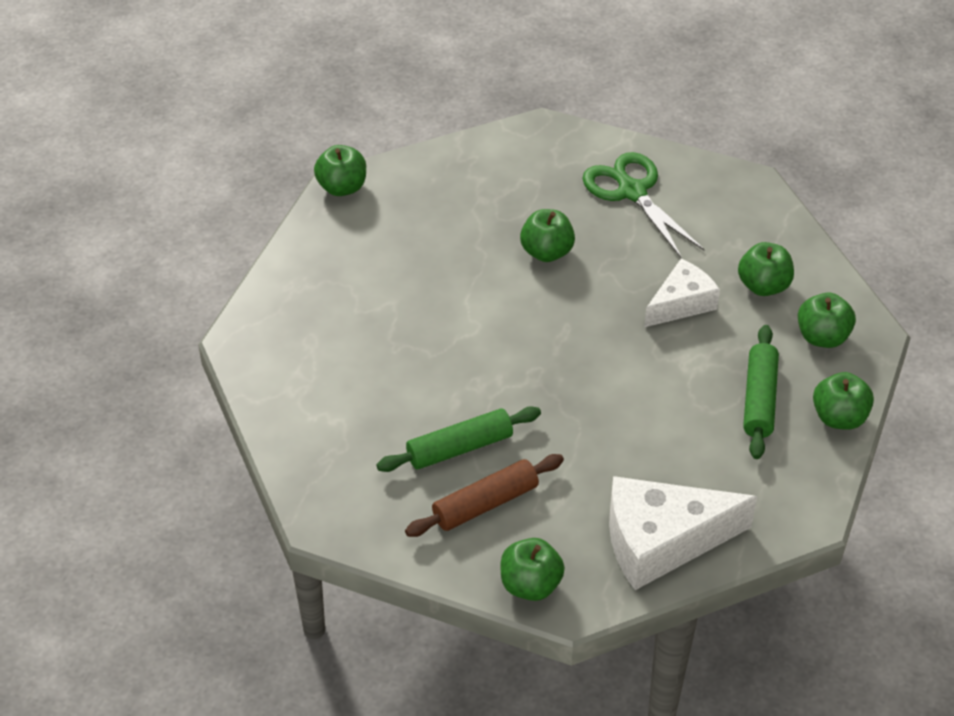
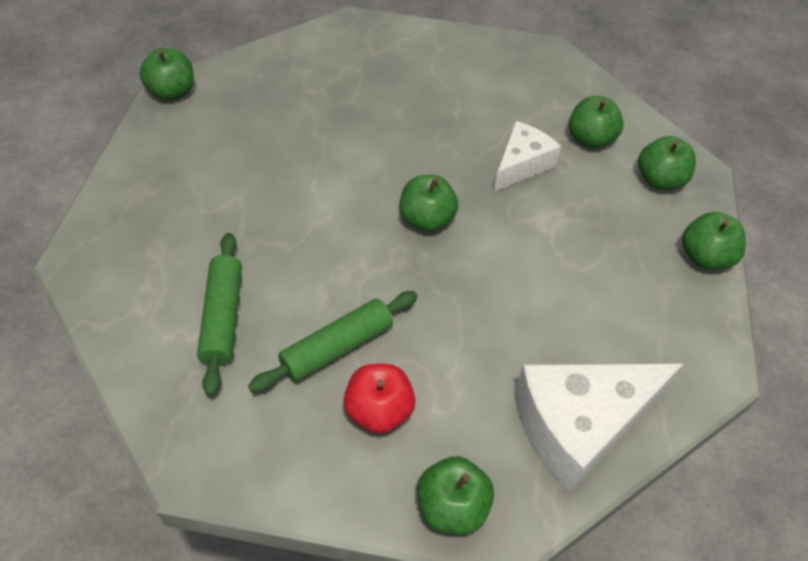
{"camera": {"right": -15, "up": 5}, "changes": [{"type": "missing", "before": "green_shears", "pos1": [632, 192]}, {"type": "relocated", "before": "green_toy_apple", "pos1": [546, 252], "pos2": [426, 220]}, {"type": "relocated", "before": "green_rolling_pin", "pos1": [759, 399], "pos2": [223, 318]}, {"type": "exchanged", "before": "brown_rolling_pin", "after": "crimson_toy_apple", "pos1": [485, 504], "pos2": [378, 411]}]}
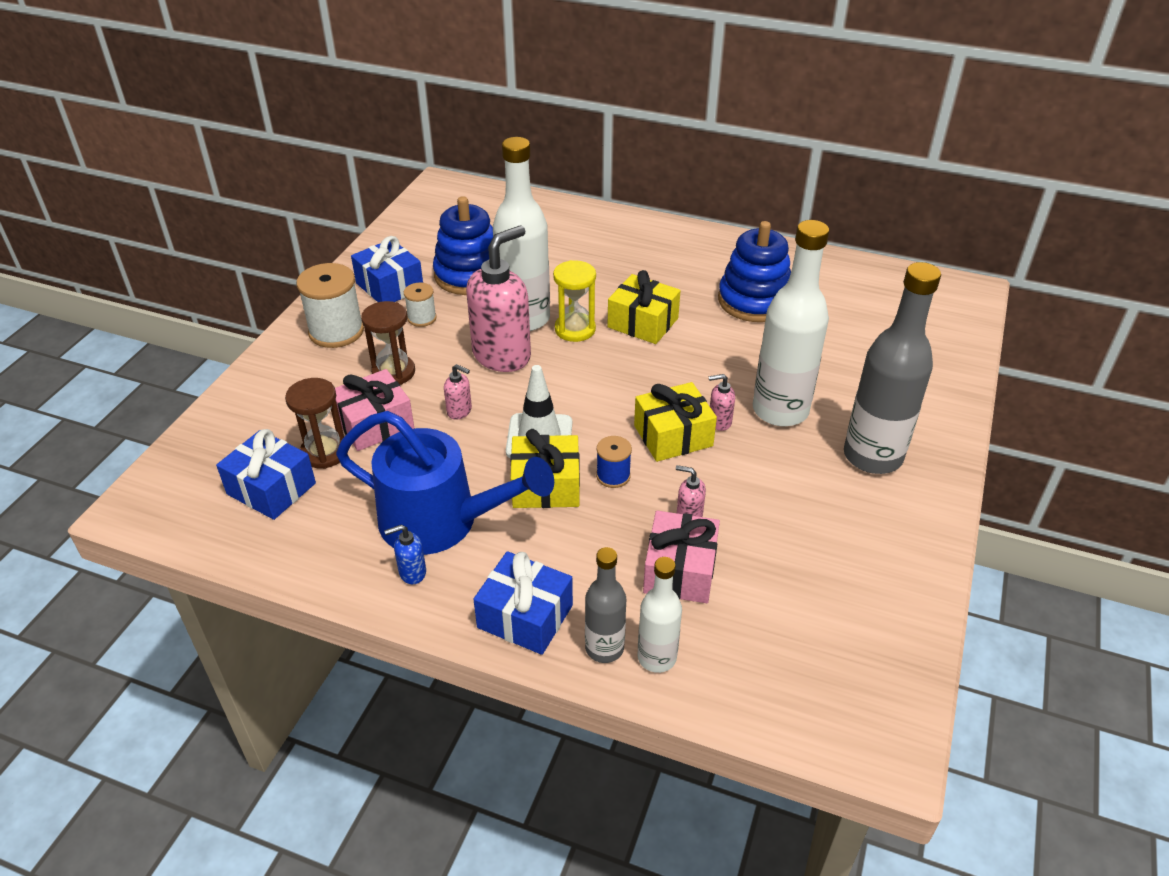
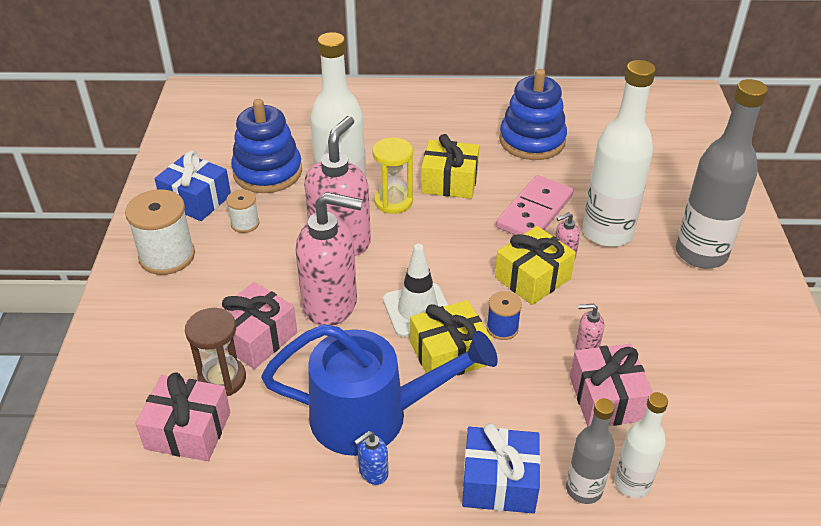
{"camera": {"right": -20, "up": 0}, "changes": [{"type": "missing", "before": "brown_hourglass", "pos1": [393, 372]}, {"type": "appeared", "after": "rose-pink_domino_piece", "pos2": [534, 212]}, {"type": "colour", "before": "royal_blue_wrapped_gift", "after": "rose-pink_wrapped_gift", "pos1": [271, 488], "pos2": [188, 430]}, {"type": "size", "before": "rose-pink_soap_pump", "pos1": [459, 411], "pos2": [331, 304], "scale": 2.39}]}
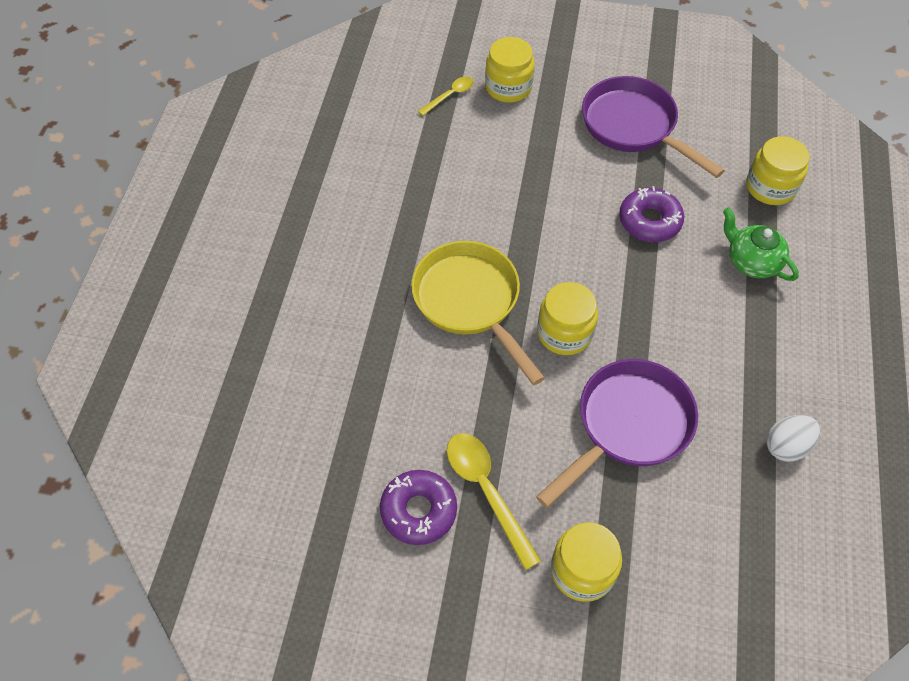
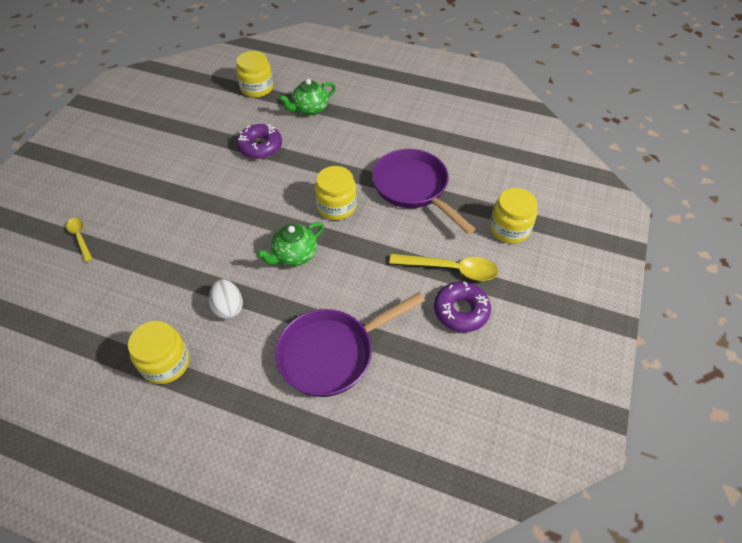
{"camera": {"right": -80, "up": -5}, "changes": [{"type": "relocated", "before": "yellow_jar", "pos1": [508, 87], "pos2": [166, 363]}, {"type": "relocated", "before": "royal_purple_frying_pan", "pos1": [634, 127], "pos2": [332, 353]}, {"type": "relocated", "before": "white_toy_egg", "pos1": [786, 446], "pos2": [228, 307]}, {"type": "exchanged", "before": "yellow_frying_pan", "after": "green_tea_pot", "pos1": [470, 302], "pos2": [294, 255]}, {"type": "spun", "before": "yellow_tablespoon", "pos1": [486, 491], "pos2": [450, 269], "turn": -150}]}
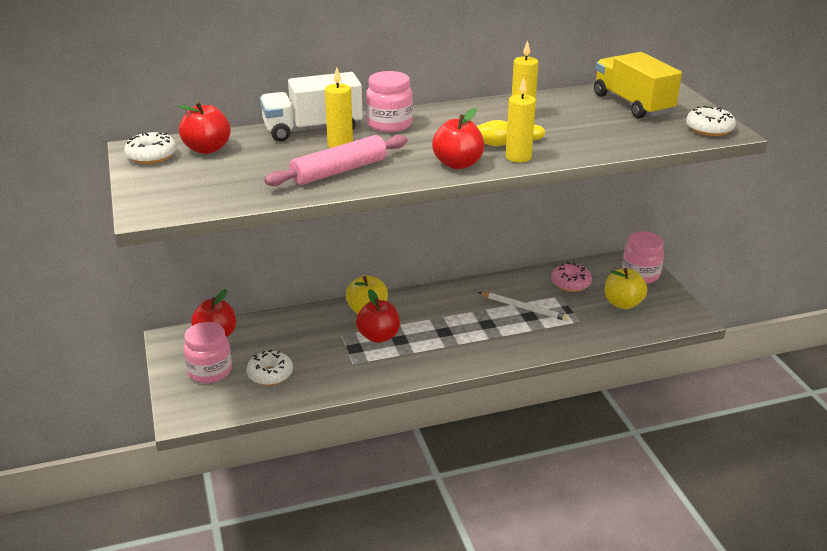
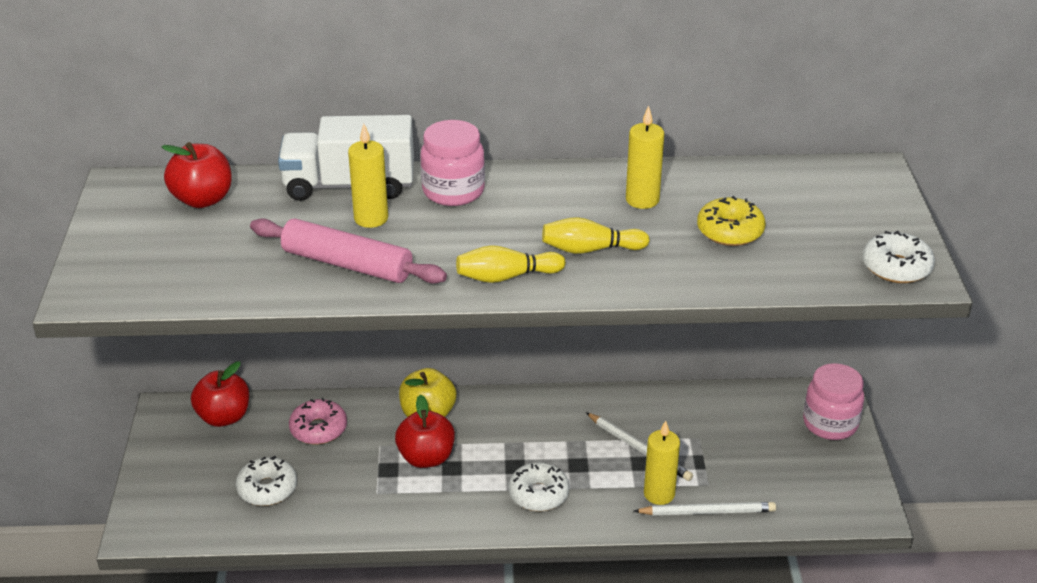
{"camera": {"right": 15, "up": 5}, "changes": [{"type": "missing", "before": "rose-pink_jar", "pos1": [210, 371]}, {"type": "missing", "before": "yellow_lorry", "pos1": [632, 104]}, {"type": "missing", "before": "yellow_toy_apple", "pos1": [623, 303]}, {"type": "appeared", "after": "white_wooden_pencil", "pos2": [707, 511]}, {"type": "appeared", "after": "yellow_glazed_donut", "pos2": [730, 231]}, {"type": "relocated", "before": "white_glazed_donut", "pos1": [151, 156], "pos2": [538, 494]}, {"type": "relocated", "before": "yellow_candle", "pos1": [518, 157], "pos2": [659, 494]}, {"type": "relocated", "before": "rose-pink_glazed_donut", "pos1": [570, 283], "pos2": [318, 429]}, {"type": "exchanged", "before": "crimson_toy_apple", "after": "yellow_tenpin", "pos1": [458, 164], "pos2": [506, 277]}, {"type": "spun", "before": "rose-pink_rolling_pin", "pos1": [339, 171], "pos2": [347, 264], "turn": 45}]}
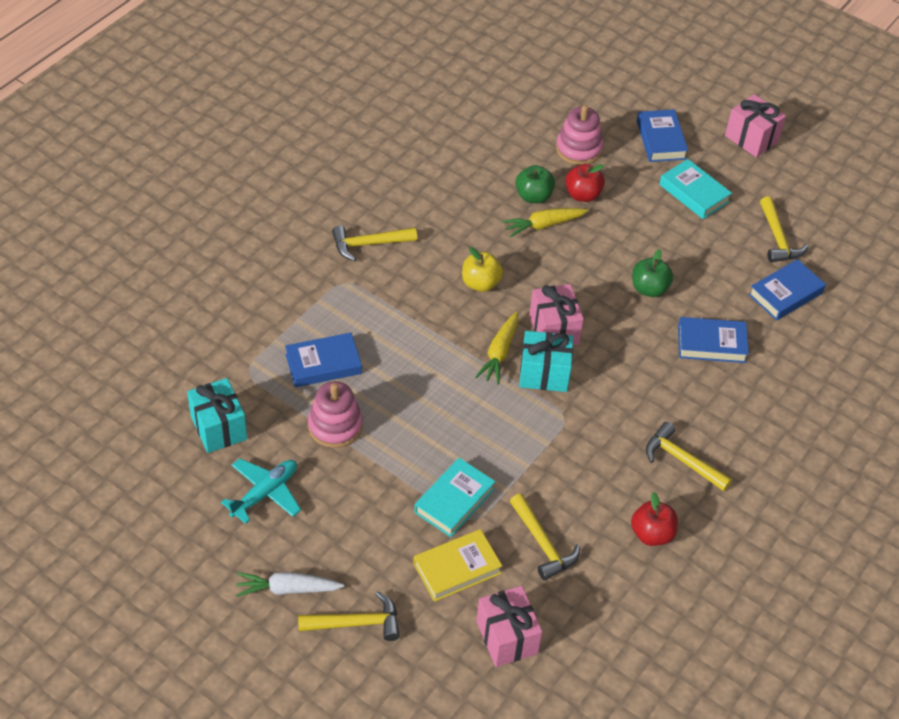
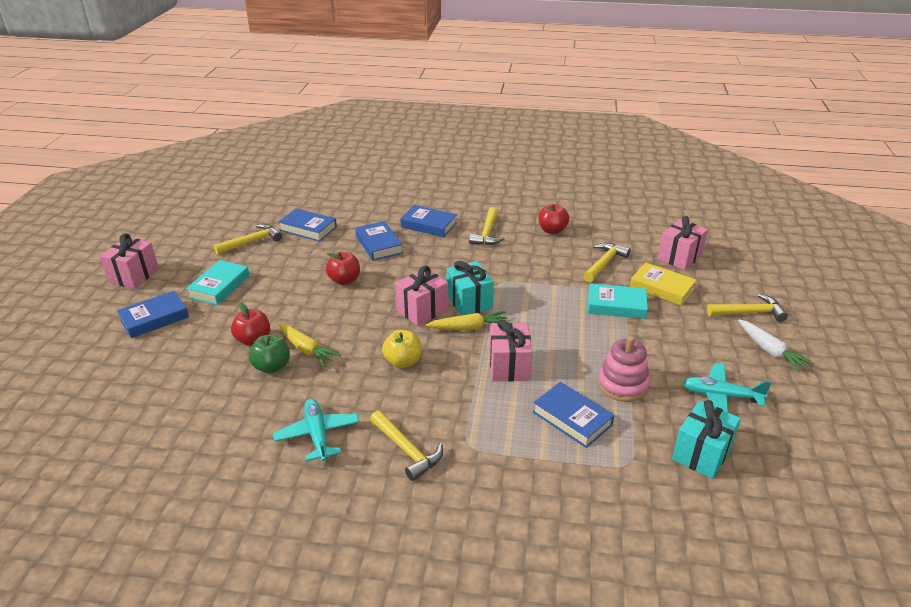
{"camera": {"right": -115, "up": -15}, "changes": [{"type": "missing", "before": "rose-pink_stacking_rings", "pos1": [578, 149]}, {"type": "appeared", "after": "turquoise_toy_plane", "pos2": [317, 435]}, {"type": "appeared", "after": "royal_blue_book", "pos2": [428, 225]}, {"type": "appeared", "after": "rose-pink_wrapped_gift", "pos2": [509, 366]}, {"type": "colour", "before": "green_toy_apple", "after": "crimson_toy_apple", "pos1": [649, 289], "pos2": [344, 280]}, {"type": "spun", "before": "yellow_hammer", "pos1": [356, 623], "pos2": [749, 313], "turn": 120}]}
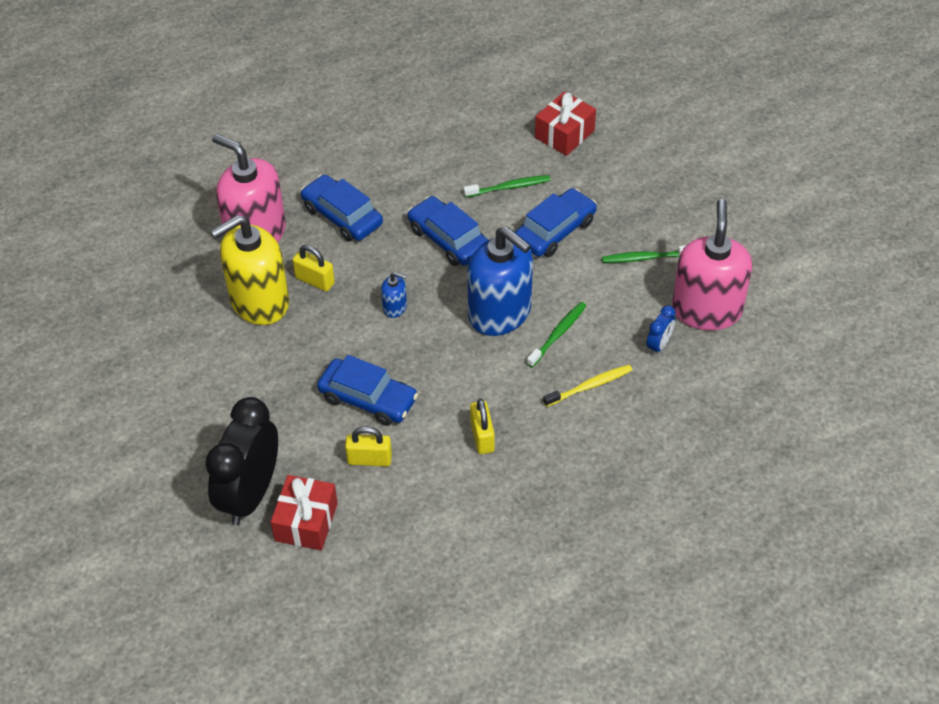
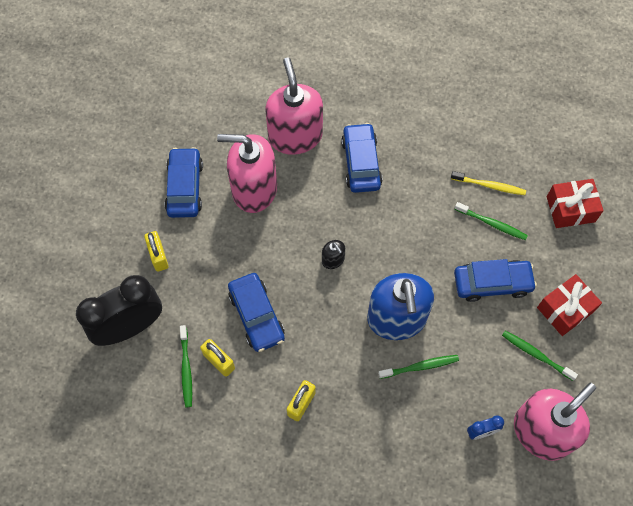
{"camera": {"right": 40, "up": 15}, "changes": [{"type": "appeared", "after": "green_tooth_brush", "pos2": [186, 369]}, {"type": "relocated", "before": "crimson_wrapped_gift", "pos1": [306, 522], "pos2": [565, 309]}, {"type": "relocated", "before": "yellow_padlock", "pos1": [315, 280], "pos2": [158, 256]}, {"type": "relocated", "before": "royal_blue_car", "pos1": [448, 239], "pos2": [185, 187]}, {"type": "relocated", "before": "yellow_tooth_brush", "pos1": [590, 386], "pos2": [489, 186]}, {"type": "colour", "before": "yellow_soap_pump", "after": "rose-pink_soap_pump", "pos1": [259, 302], "pos2": [254, 189]}, {"type": "colour", "before": "royal_blue_soap_pump", "after": "ebony_soap_pump", "pos1": [395, 307], "pos2": [333, 260]}]}
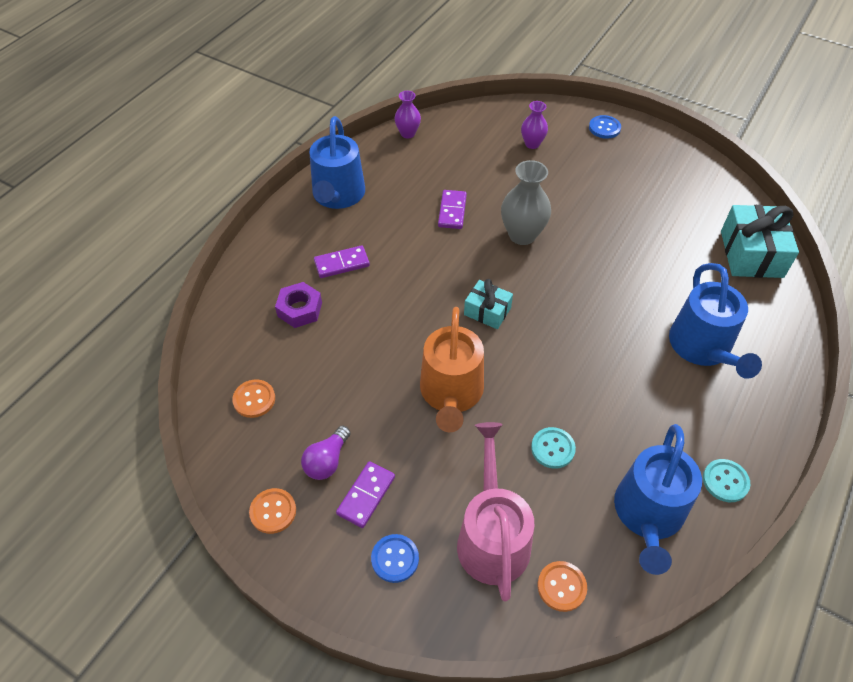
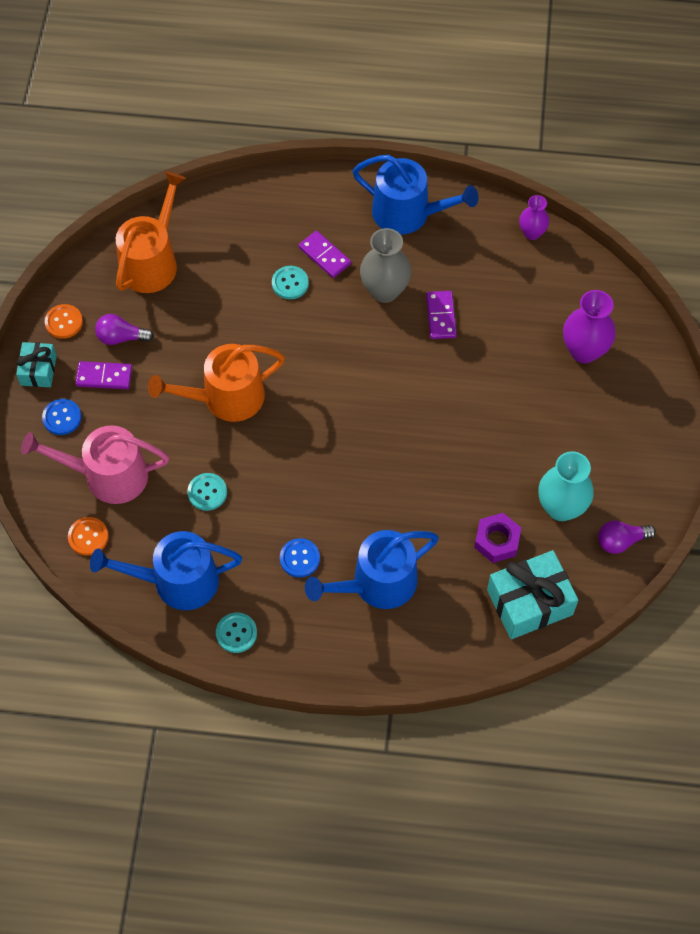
{"camera": {"right": 65, "up": 10}, "changes": [{"type": "appeared", "after": "turquoise_shirt_button", "pos2": [290, 283]}, {"type": "appeared", "after": "turquoise_flower_vase", "pos2": [561, 507]}, {"type": "appeared", "after": "royal_purple_light_bulb", "pos2": [620, 541]}, {"type": "relocated", "before": "royal_purple_nut", "pos1": [299, 309], "pos2": [497, 540]}, {"type": "relocated", "before": "turquoise_wrapped_gift", "pos1": [487, 311], "pos2": [38, 370]}, {"type": "relocated", "before": "grey_flower_vase", "pos1": [522, 235], "pos2": [384, 290]}, {"type": "relocated", "before": "royal_blue_shirt_button", "pos1": [604, 128], "pos2": [299, 558]}, {"type": "exchanged", "before": "orange_shirt_button", "after": "orange_watering_can", "pos1": [254, 399], "pos2": [152, 261]}, {"type": "spun", "before": "royal_blue_watering_can", "pos1": [338, 195], "pos2": [408, 213], "turn": -135}, {"type": "spun", "before": "royal_purple_domino_piece", "pos1": [452, 211], "pos2": [441, 316], "turn": -75}, {"type": "spun", "before": "rose-pink_watering_can", "pos1": [492, 537], "pos2": [108, 476], "turn": -150}, {"type": "size", "before": "royal_purple_flower_vase", "pos1": [532, 144], "pos2": [584, 351], "scale": 1.66}]}
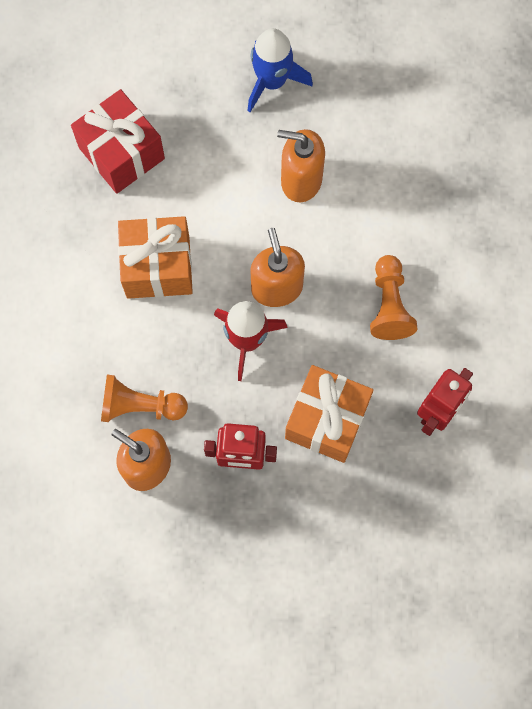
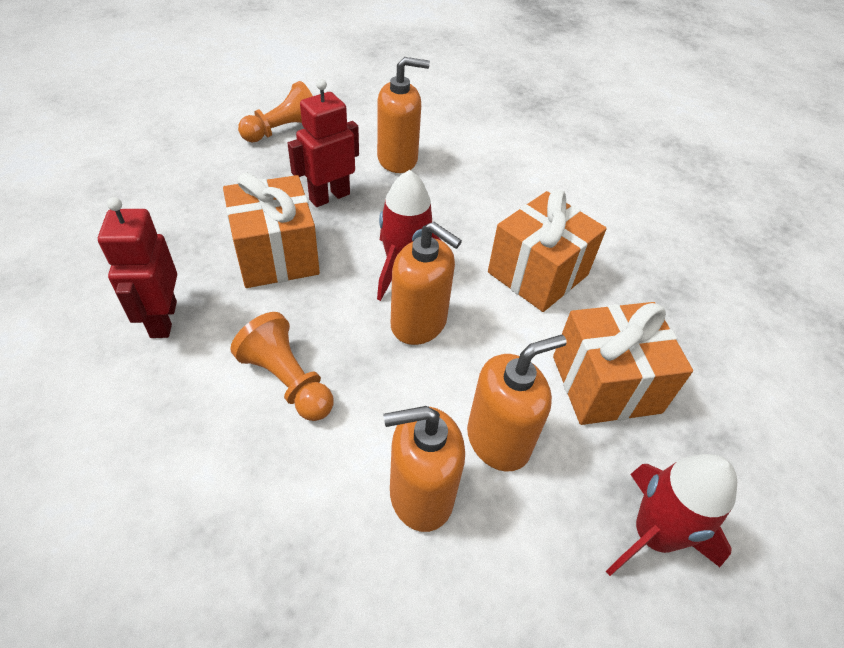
{"camera": {"right": 135, "up": -25}, "changes": [{"type": "missing", "before": "crimson_wrapped_gift", "pos1": [121, 153]}, {"type": "appeared", "after": "orange_soap_pump", "pos2": [420, 495]}, {"type": "appeared", "after": "orange_wrapped_gift", "pos2": [606, 384]}, {"type": "relocated", "before": "orange_pawn", "pos1": [140, 406], "pos2": [283, 130]}, {"type": "colour", "before": "royal_blue_toy_rocket", "after": "crimson_toy_rocket", "pos1": [272, 81], "pos2": [653, 535]}]}
